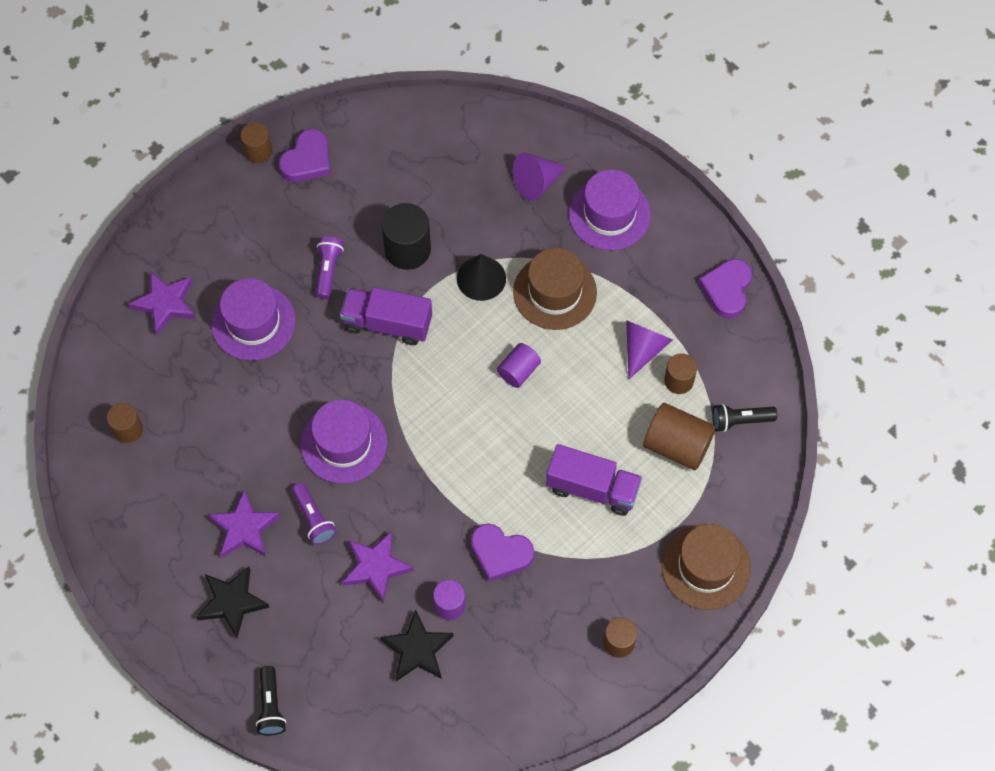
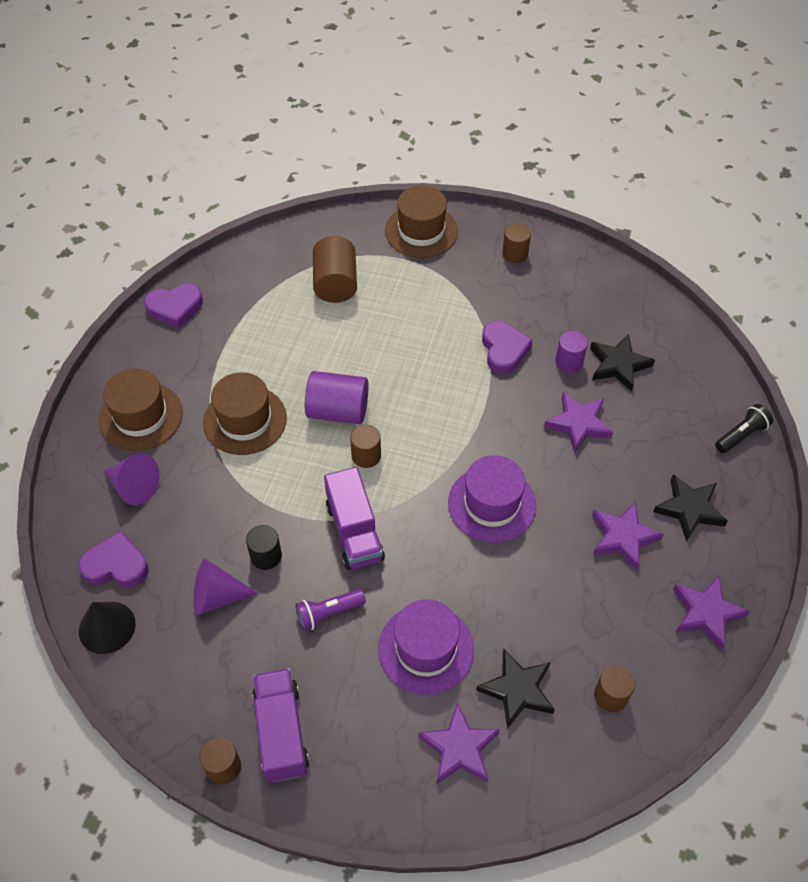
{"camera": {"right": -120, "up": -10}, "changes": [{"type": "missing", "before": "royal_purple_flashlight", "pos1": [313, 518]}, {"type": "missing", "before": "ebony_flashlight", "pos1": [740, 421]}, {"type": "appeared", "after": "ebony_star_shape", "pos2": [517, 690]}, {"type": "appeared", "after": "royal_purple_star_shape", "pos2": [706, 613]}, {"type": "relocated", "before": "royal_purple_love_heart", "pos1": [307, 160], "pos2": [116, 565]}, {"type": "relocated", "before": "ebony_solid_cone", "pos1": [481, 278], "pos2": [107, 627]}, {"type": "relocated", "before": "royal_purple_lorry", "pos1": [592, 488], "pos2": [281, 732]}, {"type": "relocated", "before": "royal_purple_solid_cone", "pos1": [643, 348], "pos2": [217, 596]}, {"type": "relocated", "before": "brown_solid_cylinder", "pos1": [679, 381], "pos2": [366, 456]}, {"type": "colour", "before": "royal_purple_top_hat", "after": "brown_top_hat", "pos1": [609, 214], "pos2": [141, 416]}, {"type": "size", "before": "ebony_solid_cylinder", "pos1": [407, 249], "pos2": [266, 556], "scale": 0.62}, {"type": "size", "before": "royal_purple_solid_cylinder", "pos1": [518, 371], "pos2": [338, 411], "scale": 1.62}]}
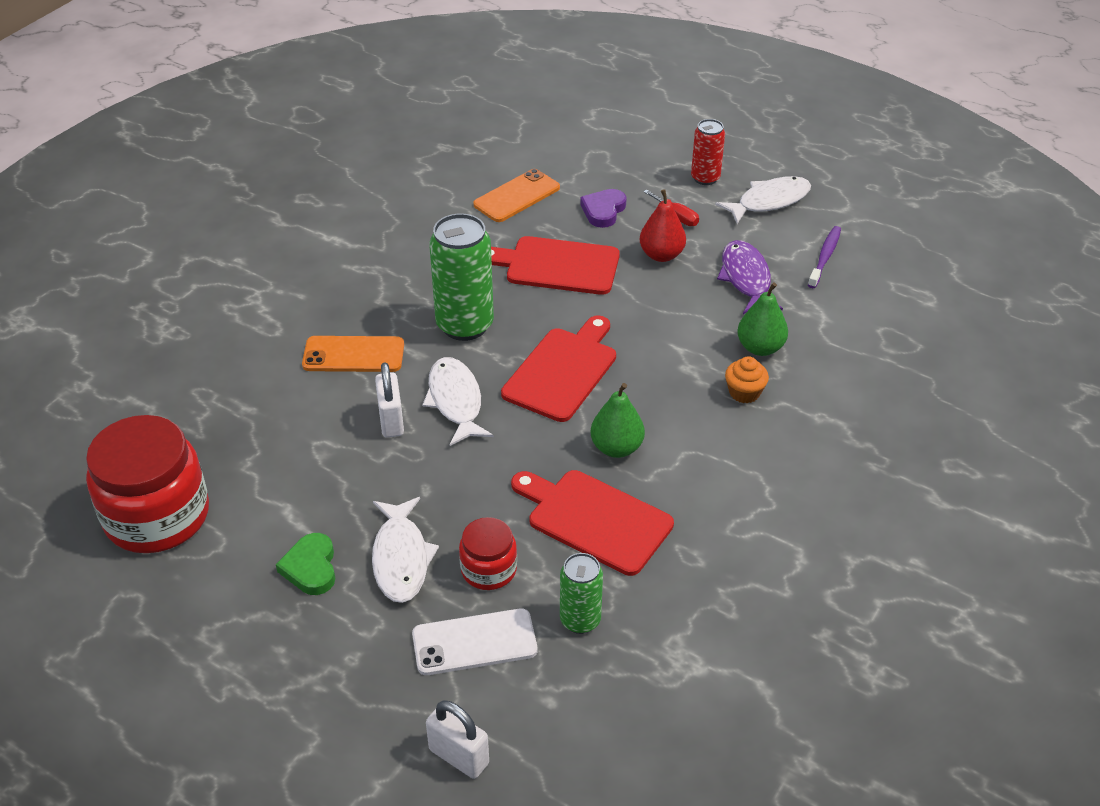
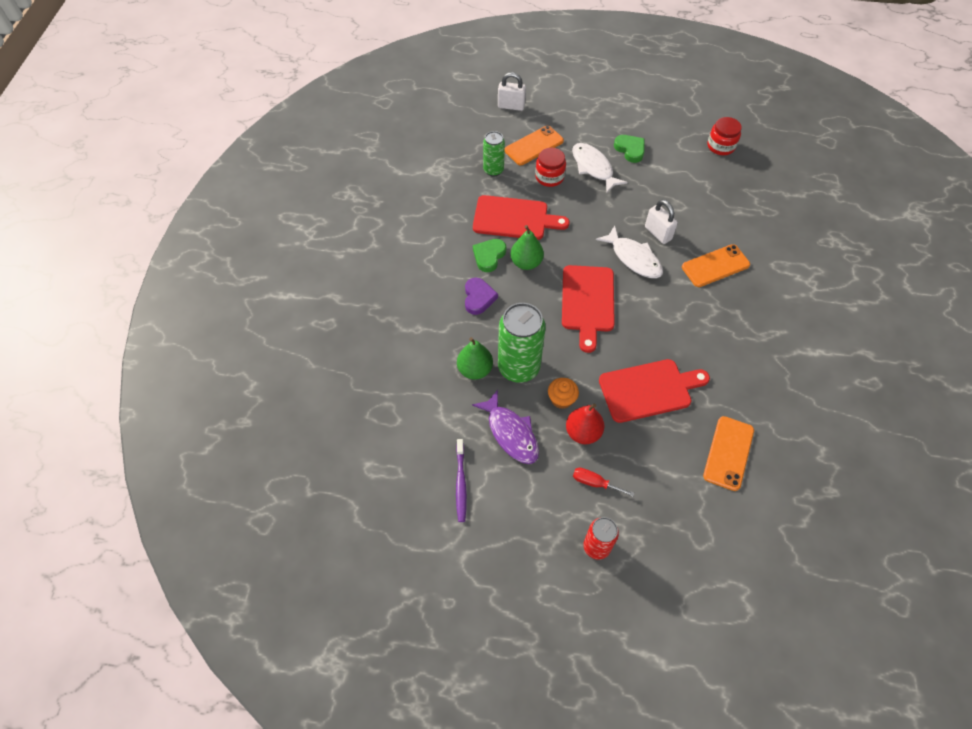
{"camera": {"right": 155, "up": 15}, "changes": [{"type": "missing", "before": "white_toy_fish", "pos1": [769, 201]}, {"type": "appeared", "after": "green_love_heart", "pos2": [489, 256]}, {"type": "relocated", "before": "green_tin", "pos1": [465, 325], "pos2": [518, 367]}, {"type": "relocated", "before": "royal_purple_love_heart", "pos1": [603, 211], "pos2": [478, 298]}, {"type": "relocated", "before": "orange_cupcake", "pos1": [744, 392], "pos2": [561, 399]}, {"type": "colour", "before": "white_phone", "after": "orange_phone", "pos1": [474, 642], "pos2": [534, 146]}, {"type": "size", "before": "crimson_jar", "pos1": [157, 516], "pos2": [721, 146], "scale": 0.51}]}
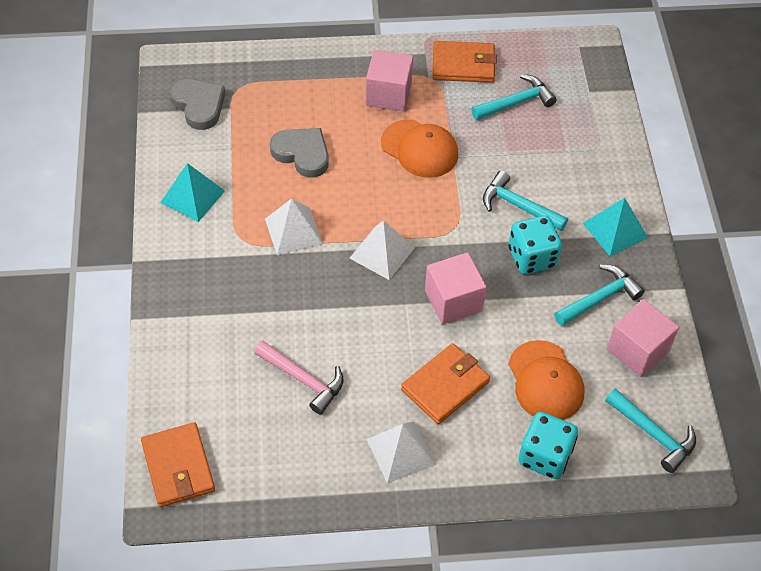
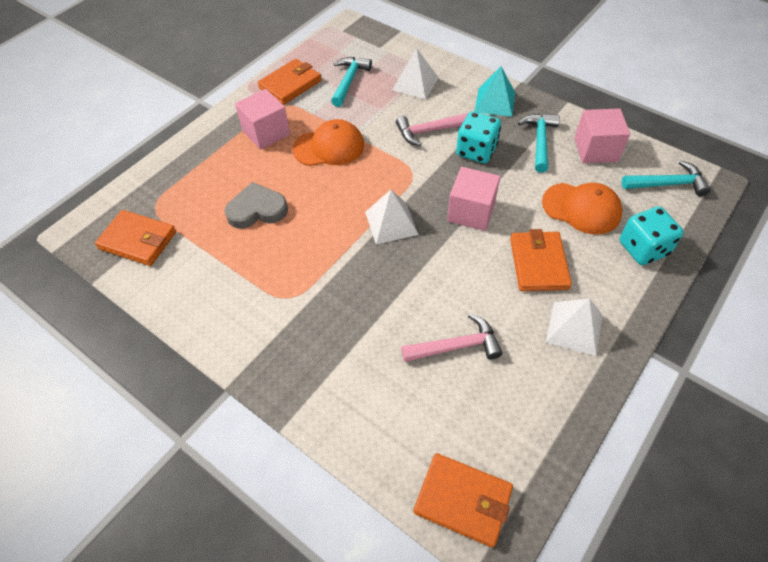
{"camera": {"right": -45, "up": 0}, "changes": [{"type": "missing", "before": "turquoise_pyramid_shape", "pos1": [192, 196]}, {"type": "relocated", "before": "white_pyramid_shape", "pos1": [293, 231], "pos2": [415, 84]}, {"type": "exchanged", "before": "grey_love_heart", "after": "orange_card_wallet", "pos1": [199, 105], "pos2": [138, 240]}, {"type": "colour", "before": "turquoise_hammer", "after": "rose-pink_hammer", "pos1": [518, 206], "pos2": [429, 131]}]}
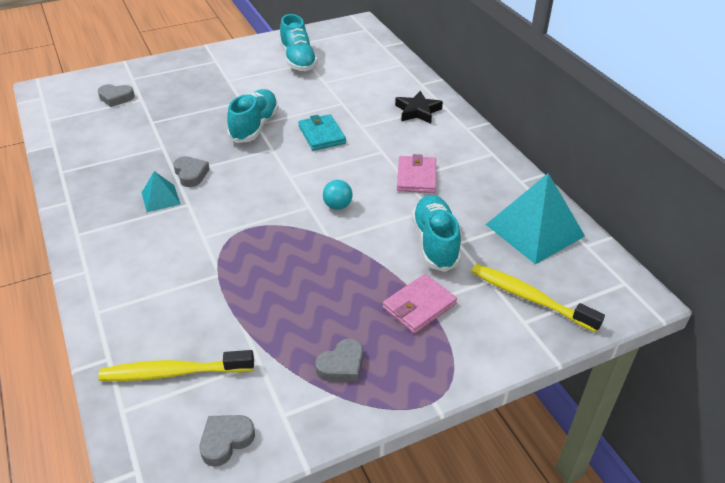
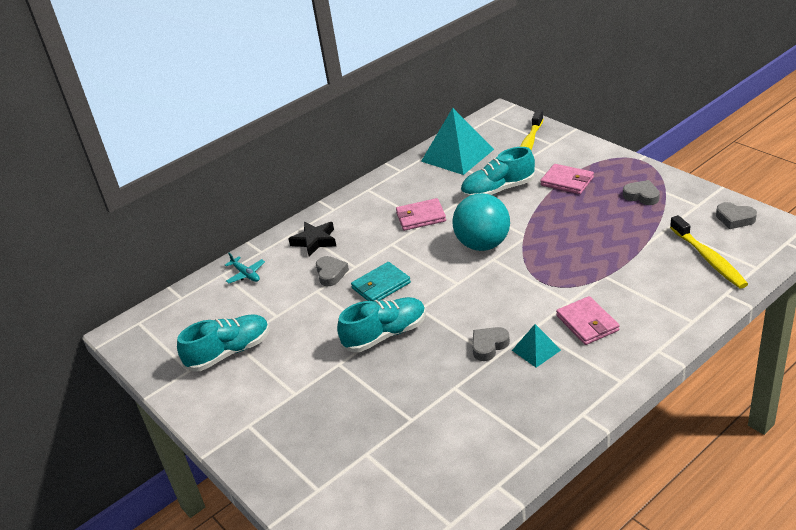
{"camera": {"right": -100, "up": -5}, "changes": [{"type": "appeared", "after": "turquoise_toy_plane", "pos2": [246, 274]}, {"type": "appeared", "after": "rose-pink_card_wallet", "pos2": [587, 323]}, {"type": "relocated", "before": "grey_love_heart", "pos1": [116, 98], "pos2": [331, 273]}, {"type": "spun", "before": "turquoise_sneaker", "pos1": [254, 126], "pos2": [385, 335], "turn": 150}, {"type": "size", "before": "turquoise_play_ball", "pos1": [337, 206], "pos2": [483, 244], "scale": 2.13}]}
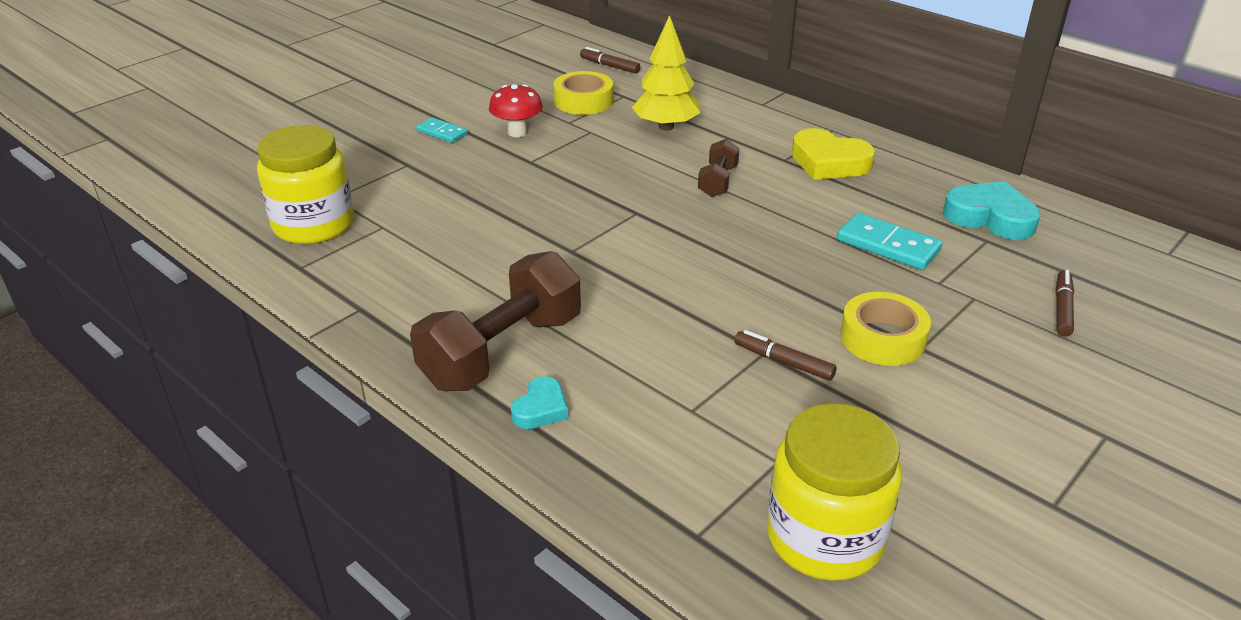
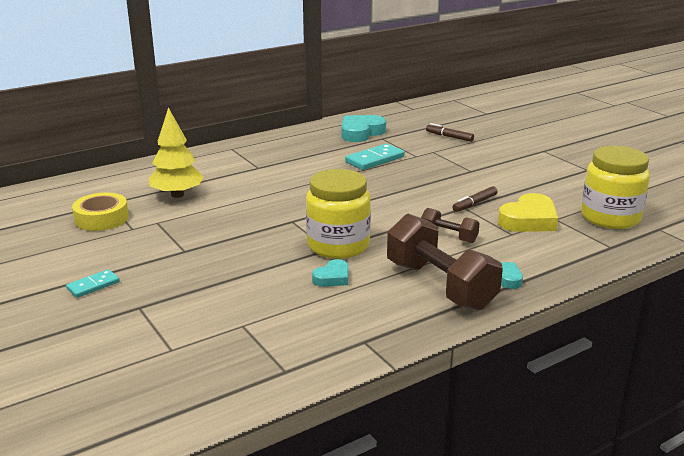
{"camera": {"right": -75, "up": -10}, "changes": [{"type": "missing", "before": "crimson_fungus", "pos1": [517, 132]}, {"type": "missing", "before": "brown_marker_pen", "pos1": [609, 66]}, {"type": "missing", "before": "yellow_roll_of_tape", "pos1": [882, 338]}, {"type": "appeared", "after": "turquoise_love_heart", "pos2": [332, 277]}, {"type": "relocated", "before": "yellow_jar", "pos1": [313, 225], "pos2": [338, 245]}, {"type": "relocated", "before": "brown_hand_weight", "pos1": [718, 181], "pos2": [448, 237]}, {"type": "relocated", "before": "yellow_love_heart", "pos1": [829, 162], "pos2": [529, 220]}]}
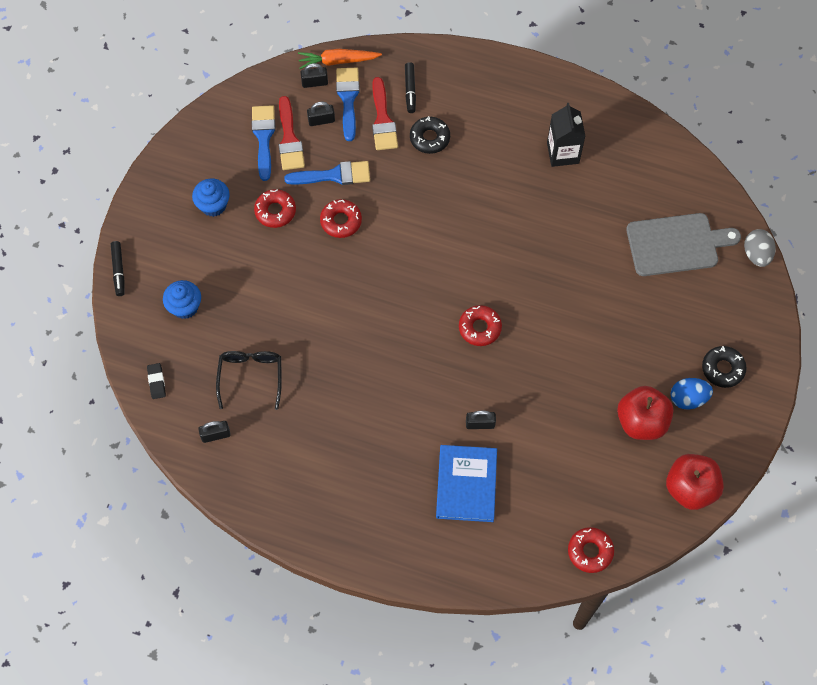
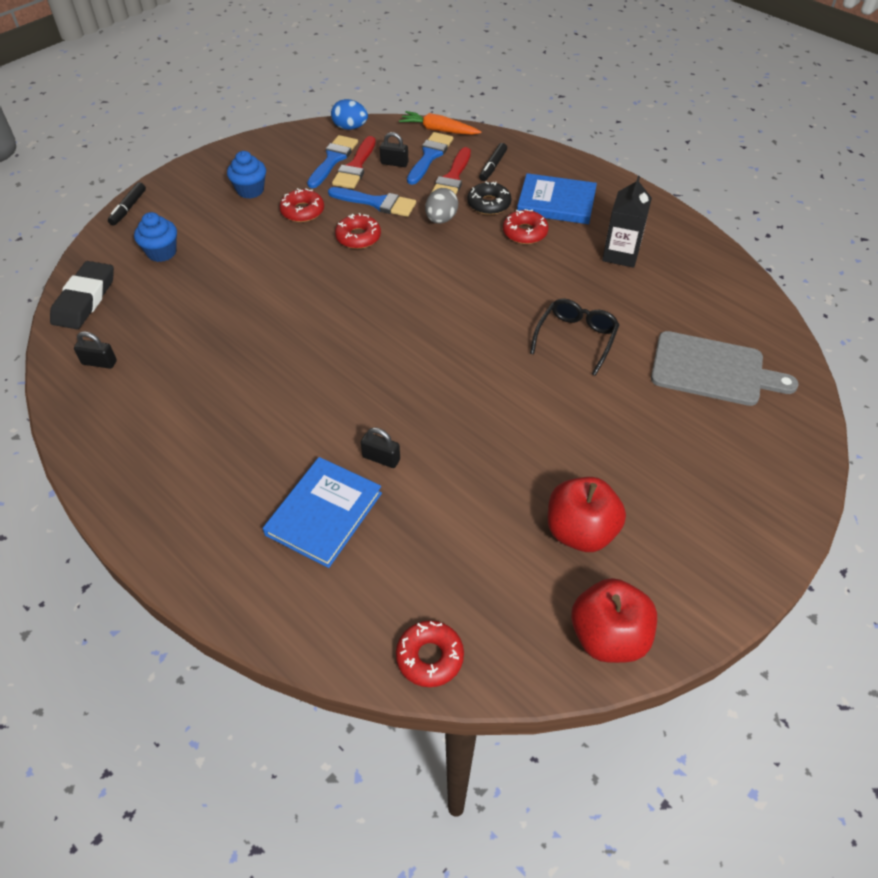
{"camera": {"right": 25, "up": -15}, "changes": [{"type": "missing", "before": "ebony_padlock", "pos1": [314, 83]}, {"type": "missing", "before": "ebony_glazed_donut", "pos1": [722, 369]}, {"type": "appeared", "after": "royal_blue_book", "pos2": [556, 202]}, {"type": "relocated", "before": "ebony_spectacles", "pos1": [250, 377], "pos2": [576, 338]}, {"type": "relocated", "before": "crimson_glazed_donut", "pos1": [479, 328], "pos2": [525, 232]}, {"type": "relocated", "before": "royal_blue_toy_egg", "pos1": [688, 398], "pos2": [350, 127]}, {"type": "relocated", "before": "grey_toy_egg", "pos1": [756, 254], "pos2": [441, 219]}, {"type": "size", "before": "ebony_eraser", "pos1": [156, 382], "pos2": [84, 299], "scale": 2.07}]}
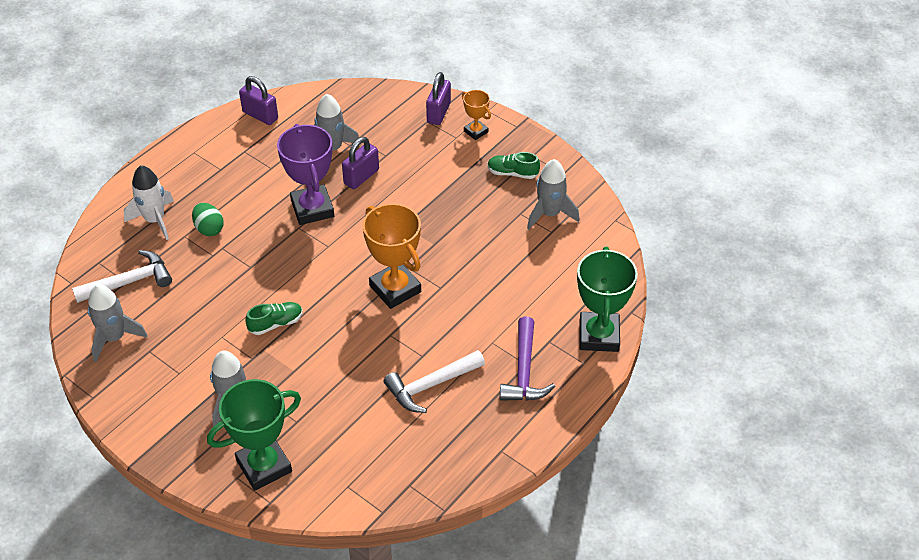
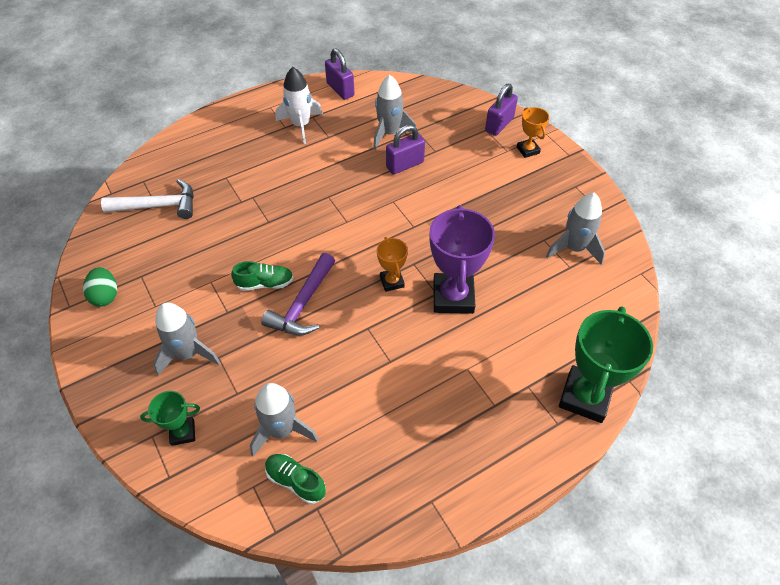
{"camera": {"right": 20, "up": 5}, "changes": [{"type": "missing", "before": "white_hammer", "pos1": [430, 385]}, {"type": "relocated", "before": "grey_toy_rocket", "pos1": [114, 338], "pos2": [282, 430]}, {"type": "relocated", "before": "white_toy_rocket", "pos1": [155, 220], "pos2": [301, 125]}, {"type": "relocated", "before": "green_toy_egg", "pos1": [209, 229], "pos2": [105, 296]}, {"type": "relocated", "before": "royal_purple_prize_cup", "pos1": [312, 209], "pos2": [453, 297]}, {"type": "relocated", "before": "green_sneaker", "pos1": [512, 173], "pos2": [296, 481]}, {"type": "relocated", "before": "royal_purple_hammer", "pos1": [524, 371], "pos2": [303, 304]}, {"type": "size", "before": "green_prize_cup", "pos1": [264, 466], "pos2": [183, 432], "scale": 0.52}, {"type": "size", "before": "orange_prize_cup", "pos1": [395, 289], "pos2": [392, 281], "scale": 0.52}]}
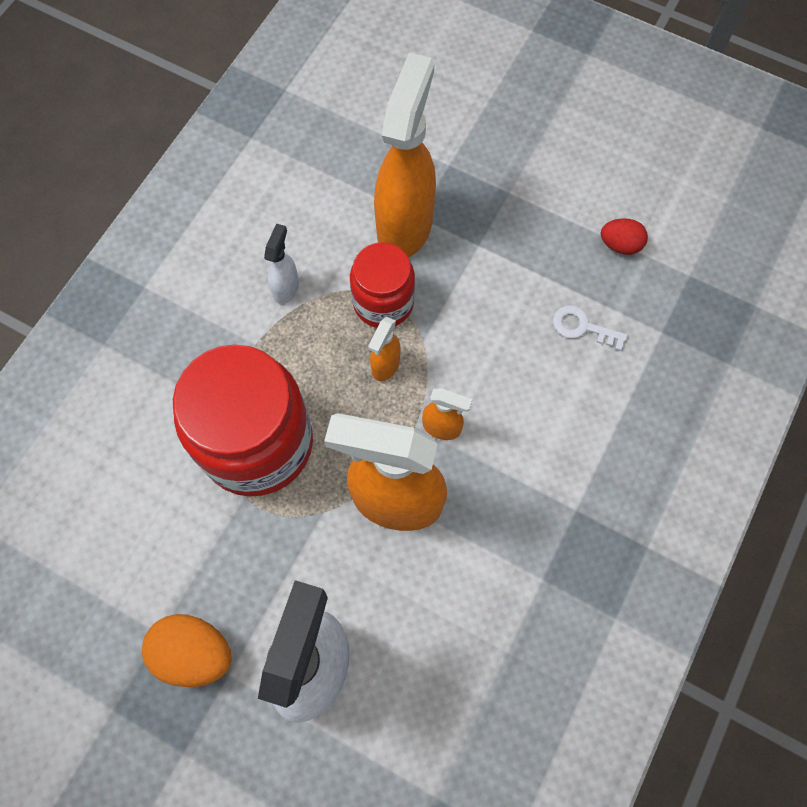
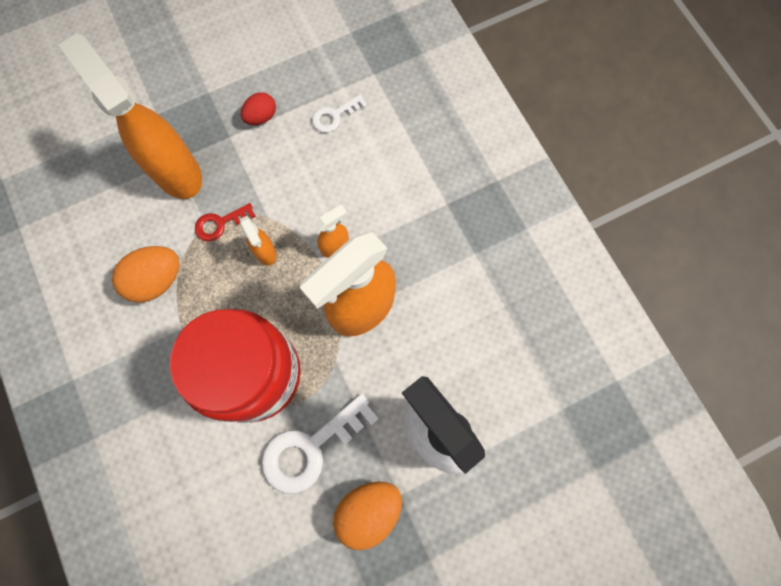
{"camera": {"right": -55, "up": 5}, "changes": [{"type": "appeared", "after": "white_latchkey", "pos2": [311, 447]}, {"type": "relocated", "before": "crimson_toy_egg", "pos1": [620, 245], "pos2": [261, 117]}, {"type": "exchanged", "before": "white_spray_cleaner", "after": "orange_toy_egg", "pos1": [286, 288], "pos2": [157, 280]}, {"type": "exchanged", "before": "crimson_jar", "after": "crimson_latchkey", "pos1": [383, 302], "pos2": [220, 223]}]}
